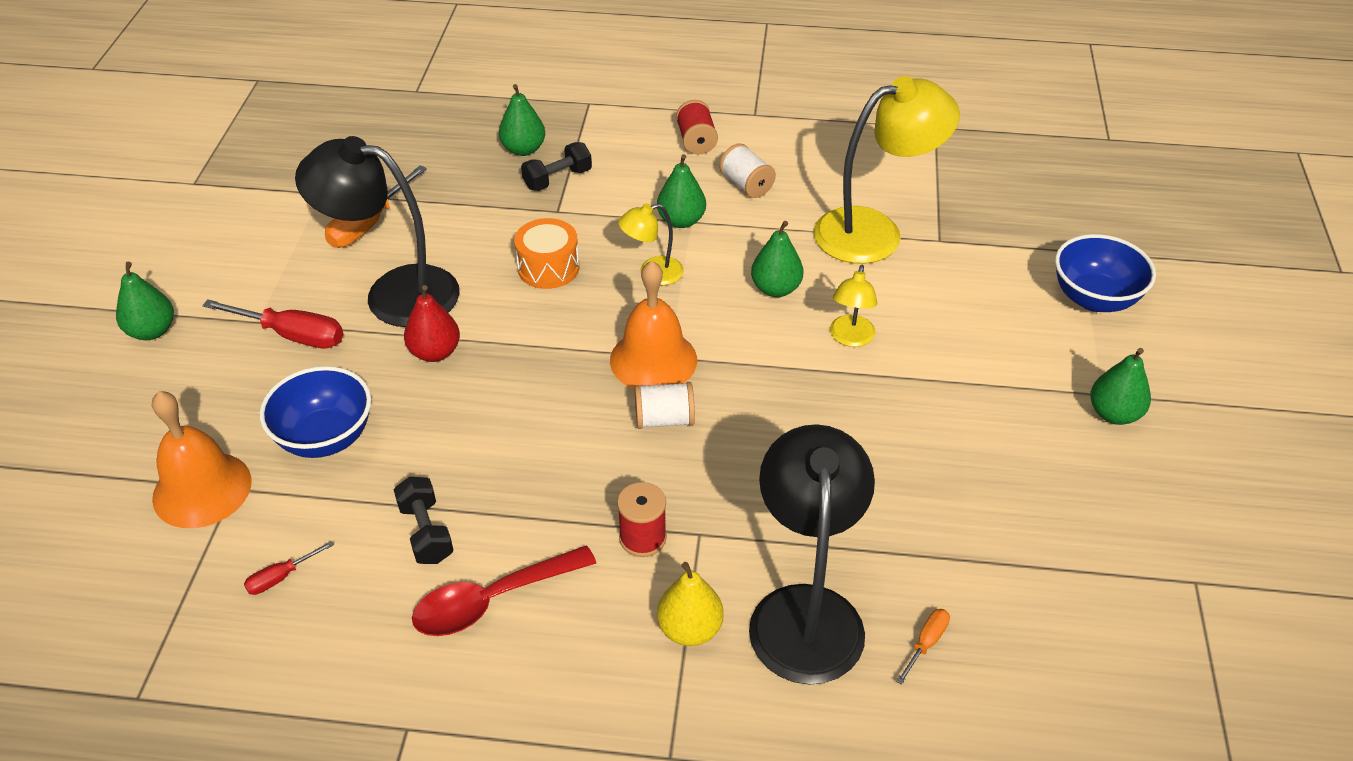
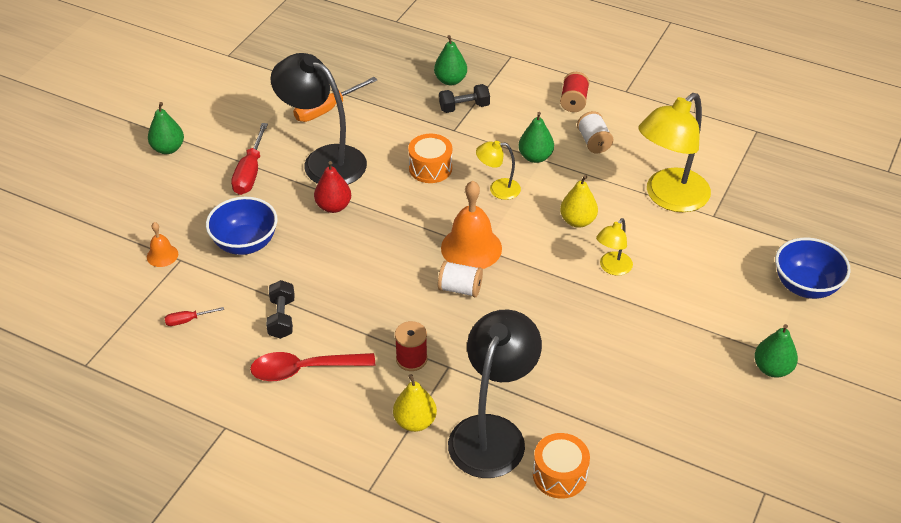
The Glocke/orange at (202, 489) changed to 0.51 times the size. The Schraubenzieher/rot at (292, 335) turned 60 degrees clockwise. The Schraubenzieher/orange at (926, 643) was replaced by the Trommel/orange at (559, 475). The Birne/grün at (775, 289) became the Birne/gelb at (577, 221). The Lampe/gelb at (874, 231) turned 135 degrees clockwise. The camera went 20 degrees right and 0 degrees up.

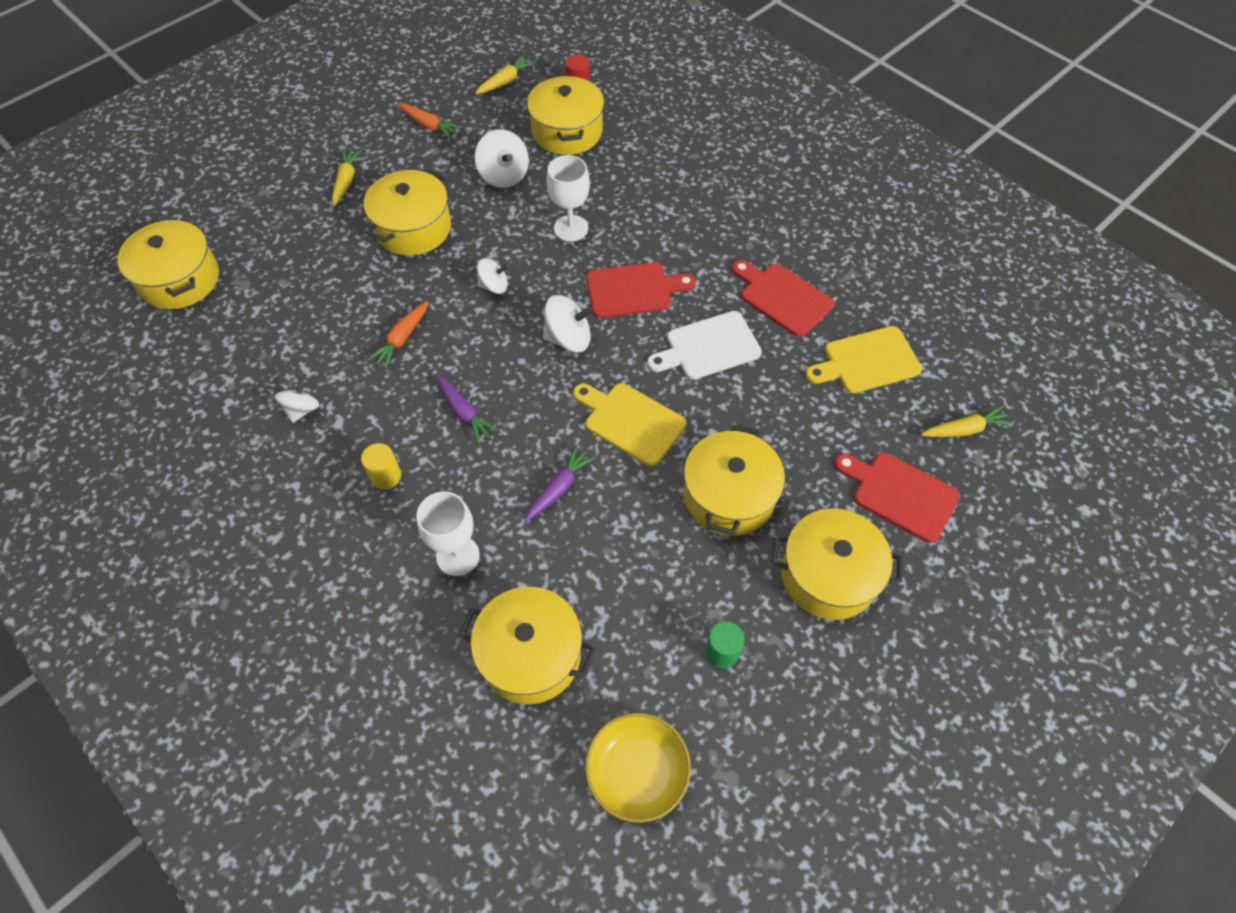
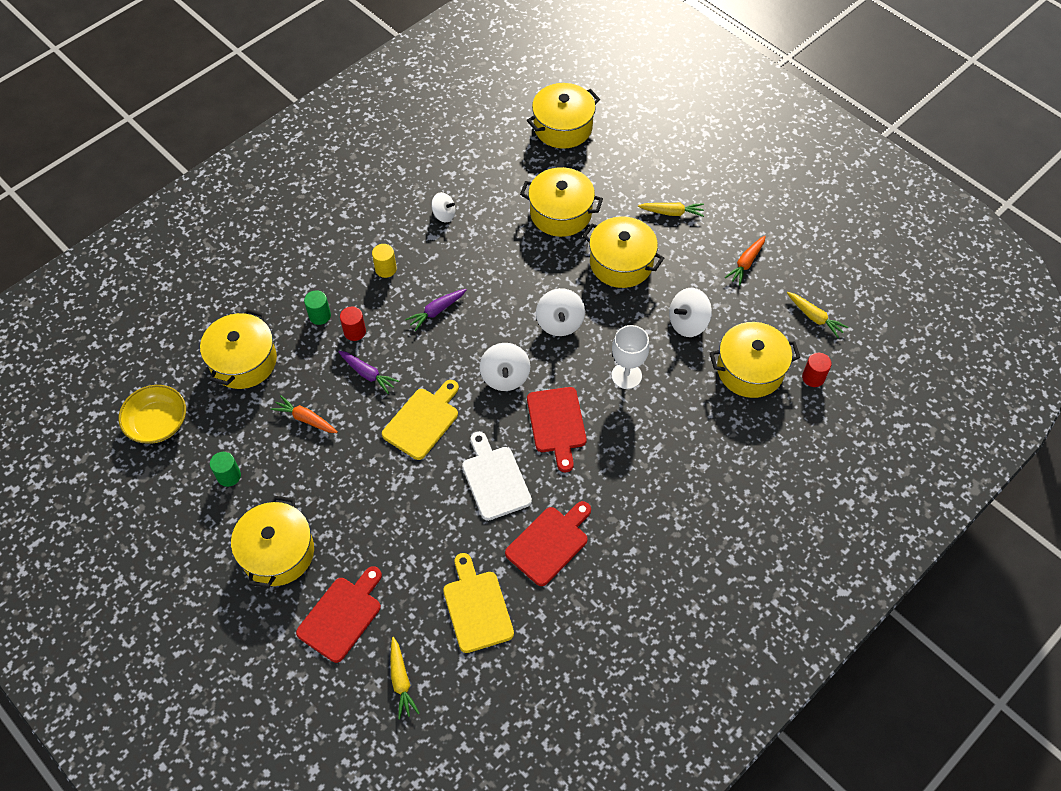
The Karotte/orange moved from (402, 339) to (305, 419). The Kelch/weiß at (458, 556) was replaced by the Vollzylinder/grün at (320, 316). The Vollzylinder/rot at (355, 332) appeared. The Kochtopf/gelb moved from (729, 496) to (560, 213). The Kreisel/weiß at (494, 286) changed to 1.53 times the size. The camera went 90 degrees right and 0 degrees up.

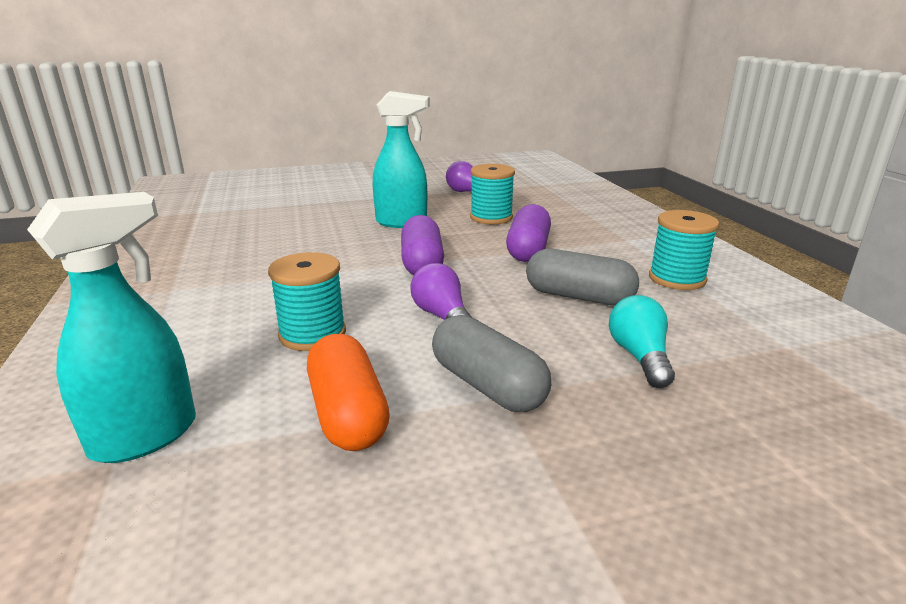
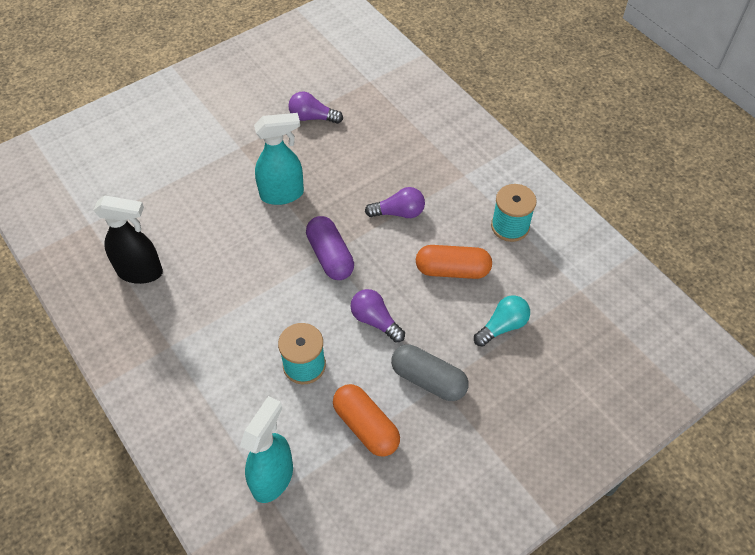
The Sprühflasche/schwarz at (140, 272) appeared. The Kapsel/lila at (528, 249) was replaced by the Glühbirne/lila at (399, 212). The Kapsel/grau at (578, 297) became the Kapsel/orange at (452, 270). The Glühbirne/türkis at (639, 357) turned 75 degrees clockwise. The Garnrolle/türkis at (491, 217) disappeared. The camera went 20 degrees left and 30 degrees up.

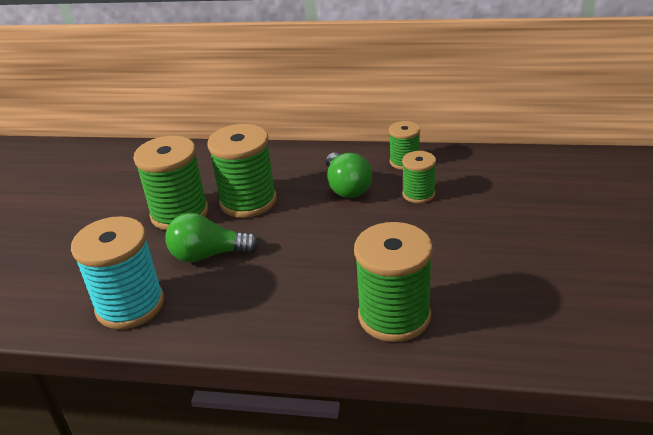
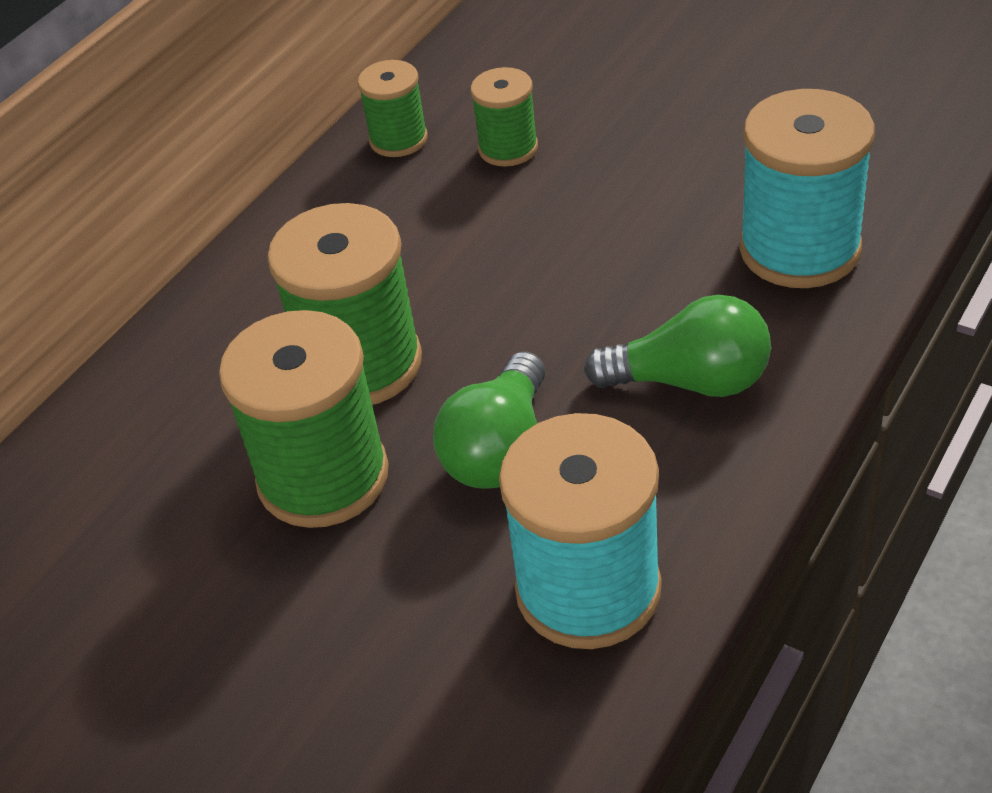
The Glühbirne/grün moved from (346, 187) to (690, 381). The Garnrolle/grün at (394, 316) became the Garnrolle/türkis at (799, 249). The camera went 65 degrees left and 10 degrees up.

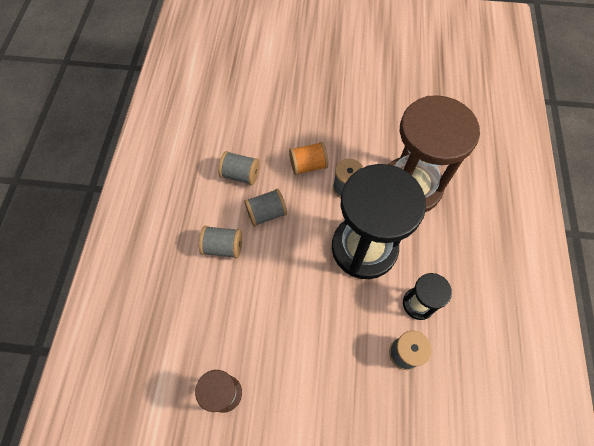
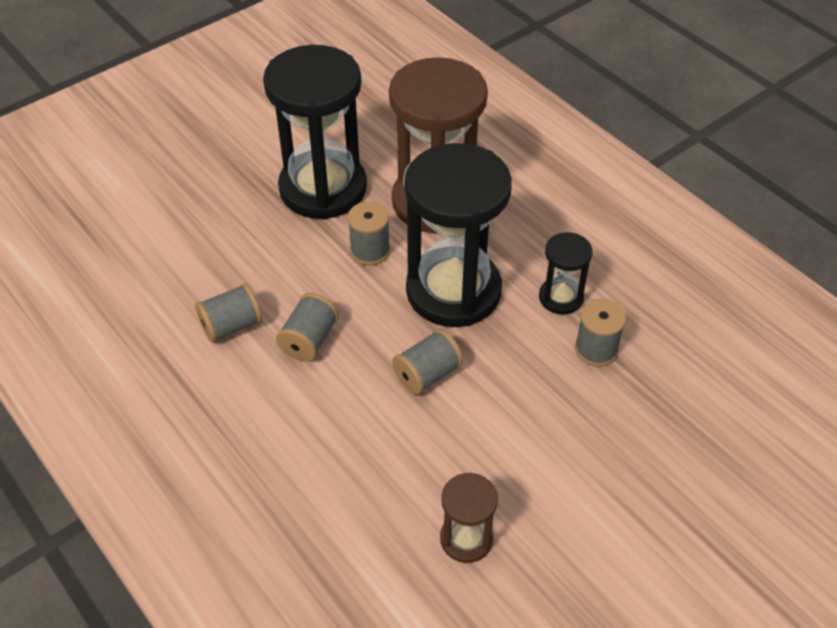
The Sanduhr/schwarz at (323, 188) appeared. The Garnrolle/grau moved from (223, 247) to (427, 374). The Garnrolle/orange at (308, 165) disappeared. The camera went 45 degrees left and 15 degrees down.

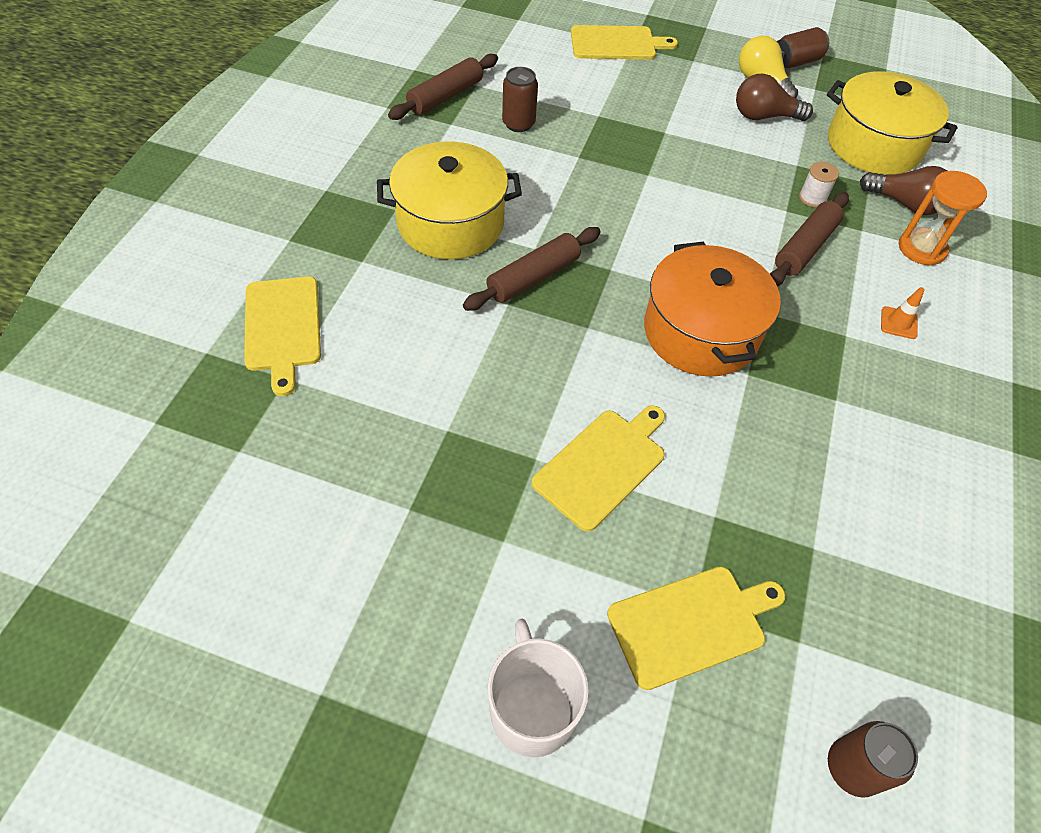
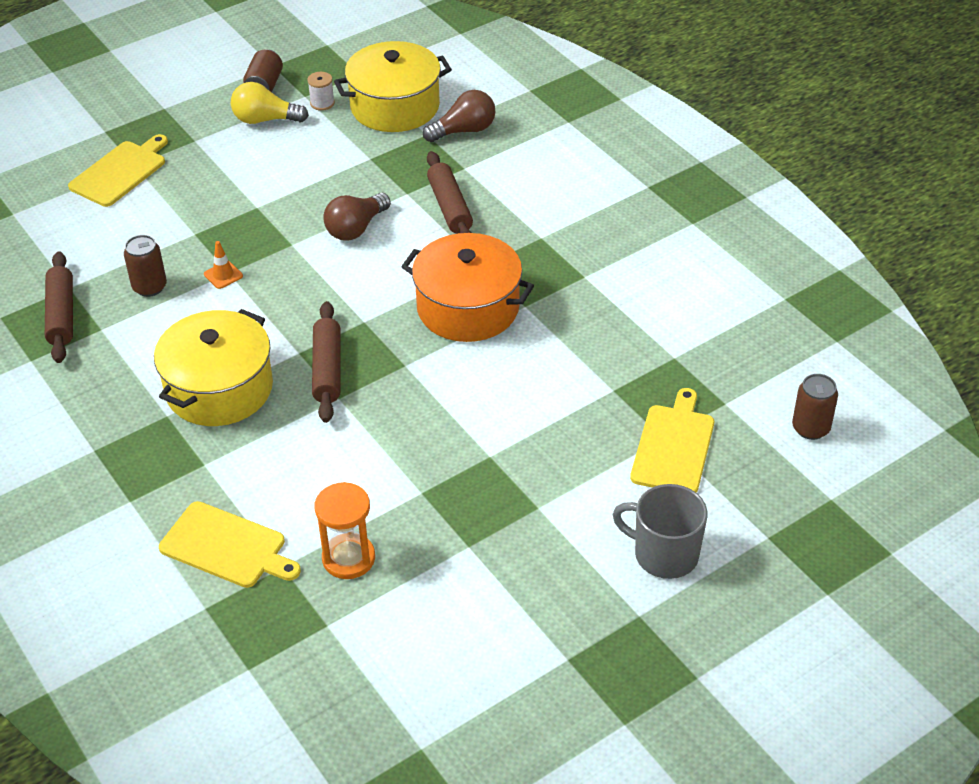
The Leitkegel/orange moved from (898, 323) to (223, 275). The Garnrolle/weiß moved from (812, 198) to (322, 103). The Sanduhr/orange moved from (921, 248) to (348, 558). The Glühbirne/braun moved from (764, 116) to (356, 228). The Tasse/weiß at (531, 709) became the Tasse/grau at (664, 554). The Schneidebrett/gelb at (602, 465) disappeared. The camera went 50 degrees left and 10 degrees down.

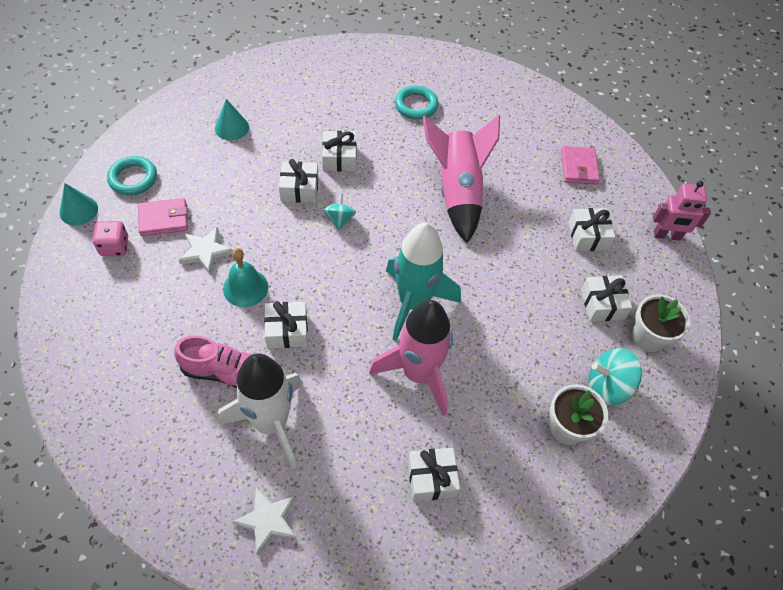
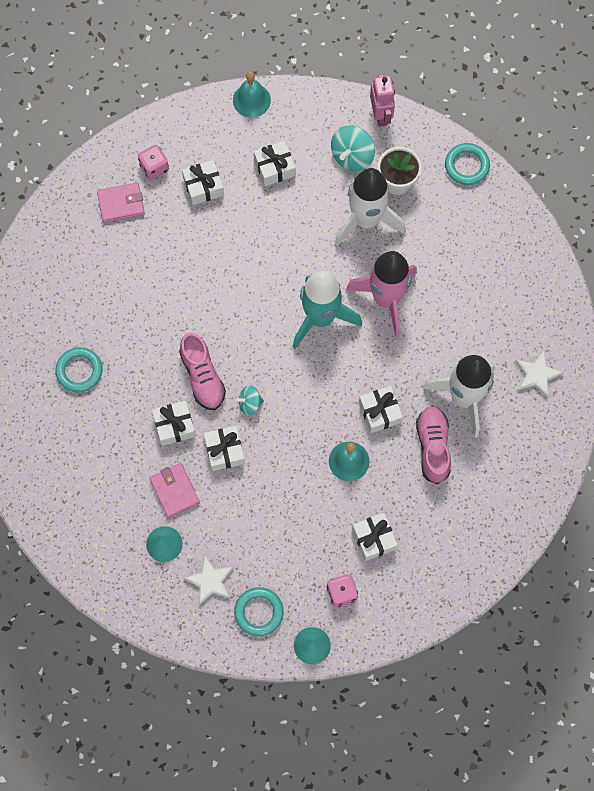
The Spielwürfel/rosa at (154, 167) appeared. The Geldbörse/rosa moved from (164, 219) to (174, 491). The Schuh/rosa at (202, 377) appeared. The Stern/weiß moved from (205, 251) to (210, 581). The Glocke/türkis at (251, 100) appeared. The Kreisel/türkis at (607, 386) turned 45 degrees clockwise. The Rakete/weiß at (366, 220) appeared. The Geschenk/weiß moved from (431, 478) to (374, 539). The Roboter/rosa moved from (667, 236) to (381, 115). The Ring/türkis at (466, 166) appeared. The Rakete/rosa at (457, 191) disappeared. The Blumentopf/weiß at (648, 337) disappeared. The camera went 100 degrees left and 15 degrees up.

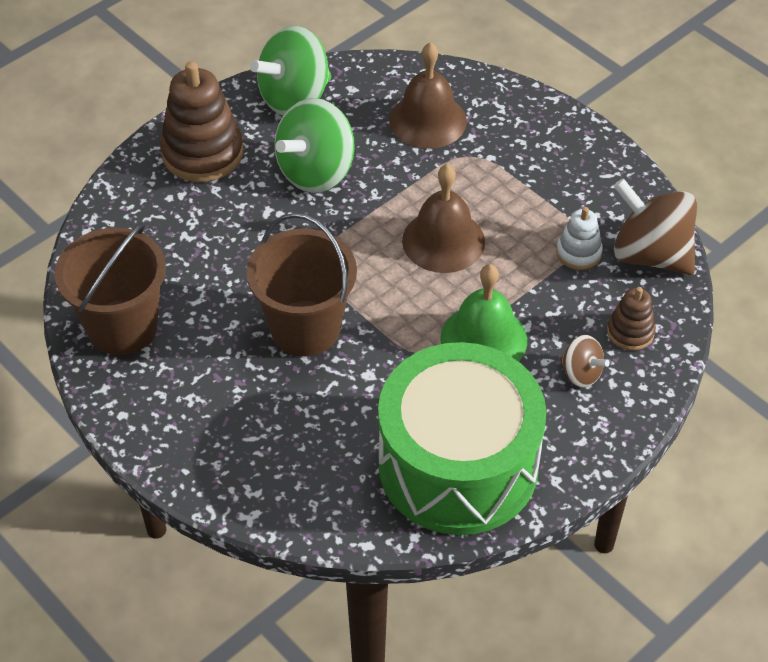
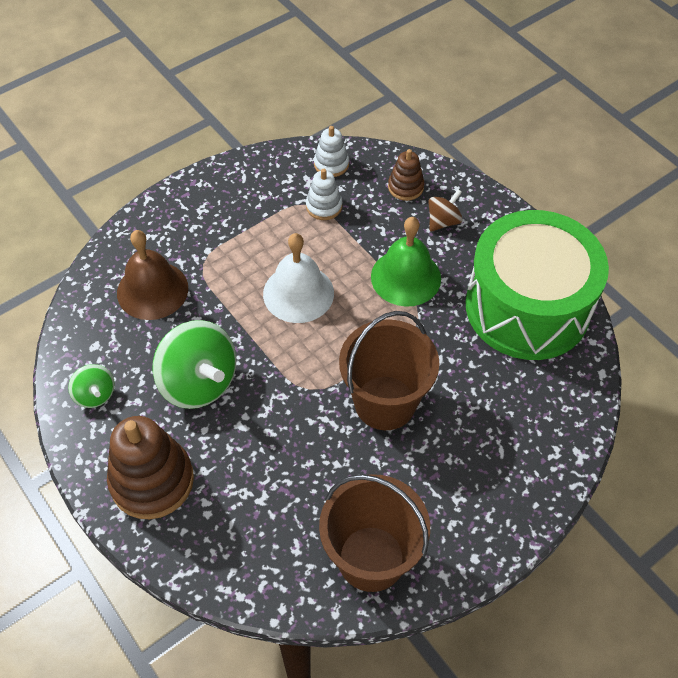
The Kreisel/grün at (294, 98) changed to 0.51 times the size. The Glocke/braun at (443, 241) became the Glocke/weiß at (298, 293). The Kreisel/braun at (650, 254) was replaced by the Stapelspielzeug/weiß at (331, 164). The camera went 85 degrees left and 5 degrees up.

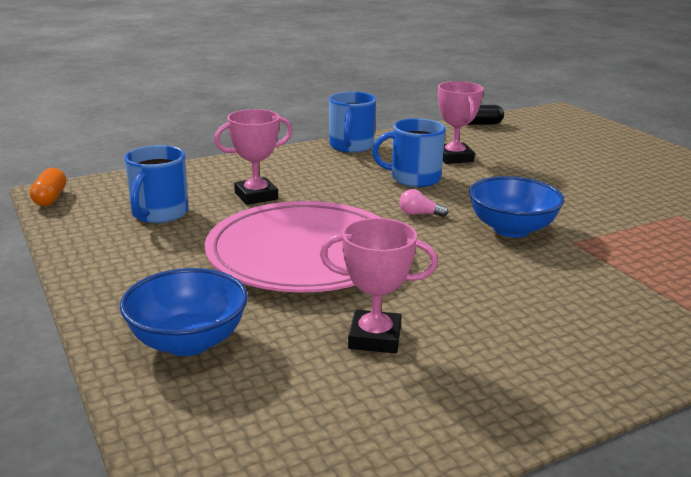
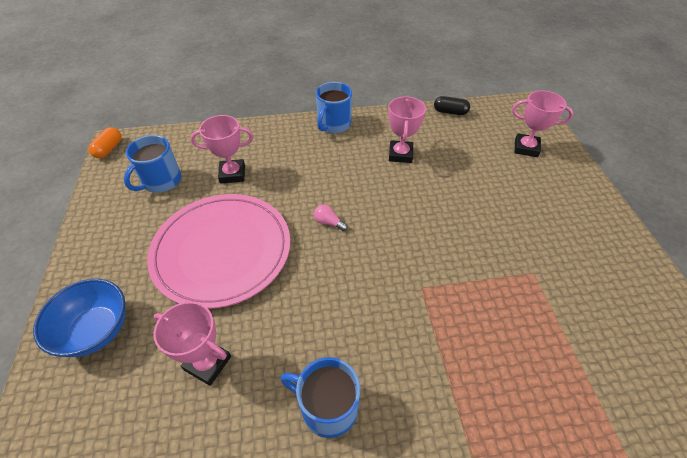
The Tasse/blau moved from (414, 178) to (327, 407). The Pokal/rosa at (526, 148) appeared. The Schüssel/blau at (511, 229) disappeared. The camera went 20 degrees right and 25 degrees up.

